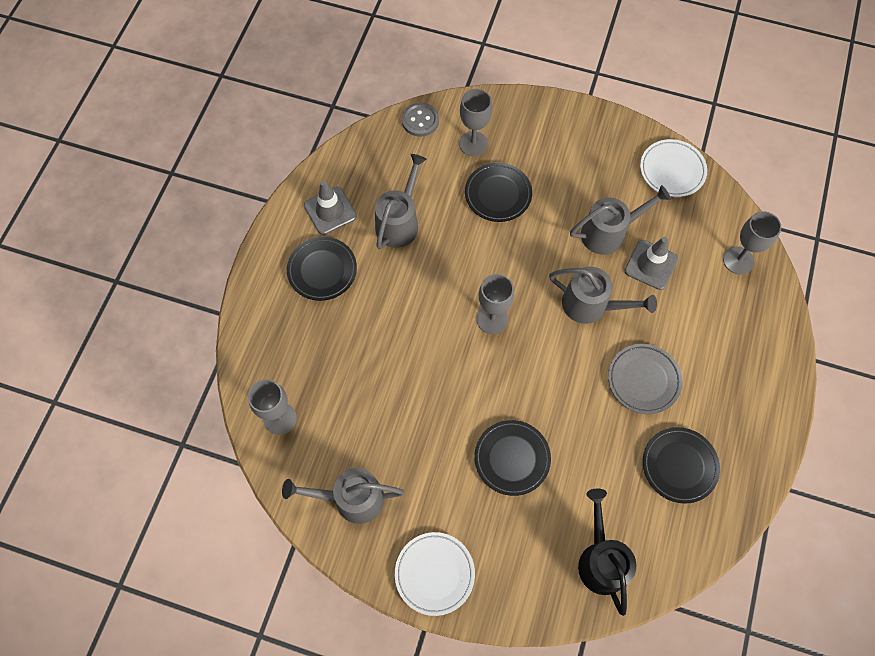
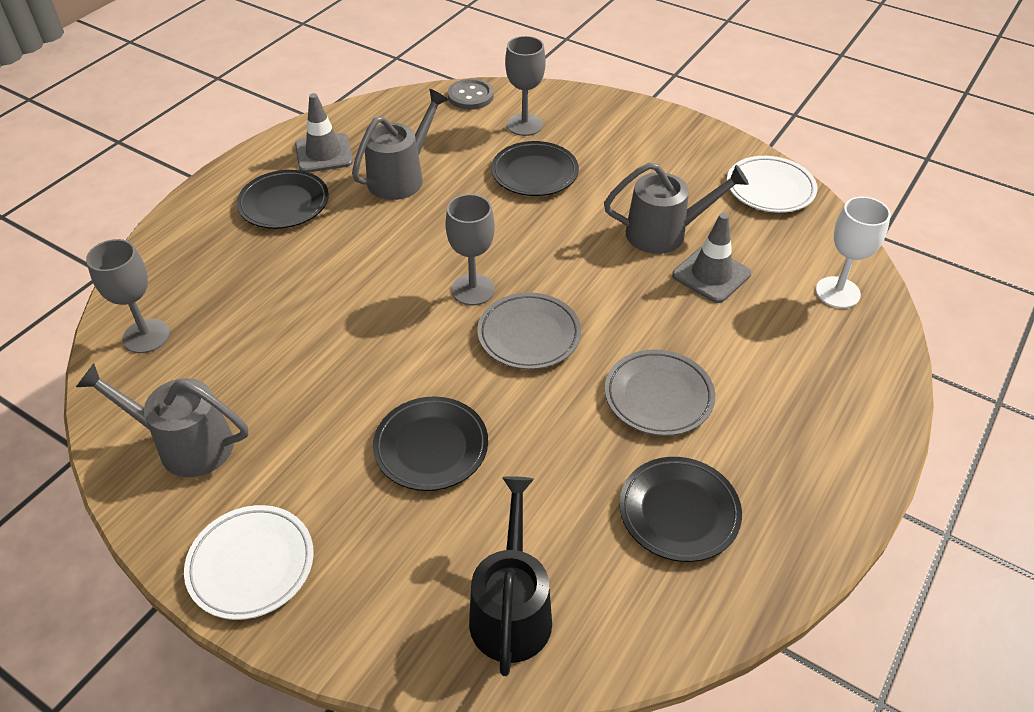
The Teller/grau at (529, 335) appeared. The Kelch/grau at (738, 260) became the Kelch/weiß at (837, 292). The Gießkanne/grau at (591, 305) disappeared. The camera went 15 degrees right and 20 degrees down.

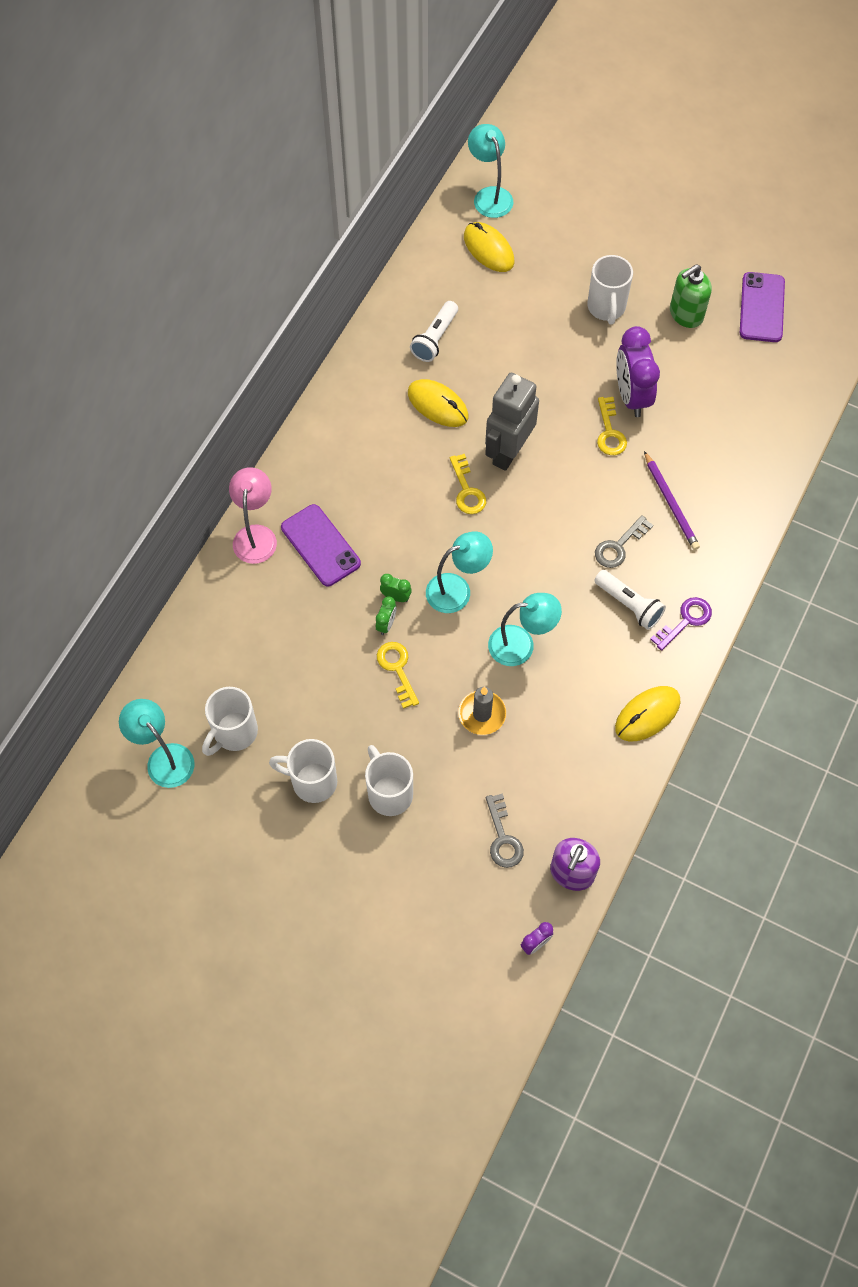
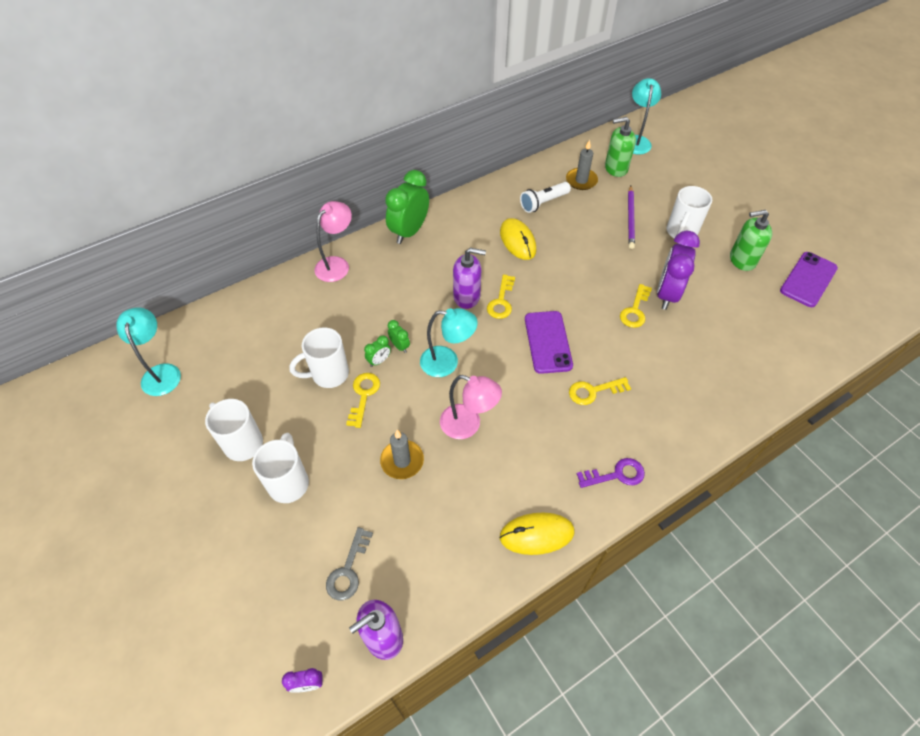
The Tasse/weiß moved from (234, 733) to (328, 374). The Wecker/grün at (409, 232) appeared. The Lampe/türkis at (521, 645) became the Lampe/rosa at (468, 425). The Seifenspender/lila at (467, 297) appeared. The Handy/lila moved from (320, 545) to (548, 342). The Kerze/grau at (581, 180) appeared. The Schlüssel/grau at (619, 546) became the Schlüssel/gelb at (594, 391). The Computermaus/gelb at (488, 249) was replaced by the Seifenspender/grün at (615, 168). The Bleistift/lila moved from (671, 503) to (630, 218). The Roboter/grau at (508, 452) disappeared. The Taschenlampe/weiß at (629, 605) disappeared. The camera went 30 degrees right and 10 degrees down.

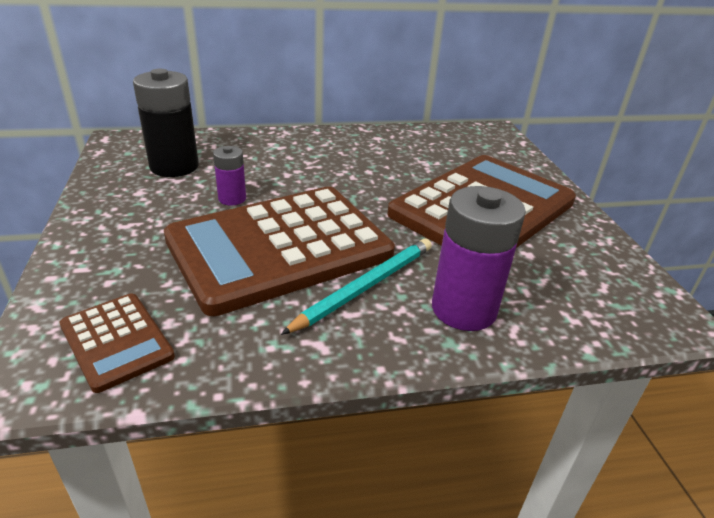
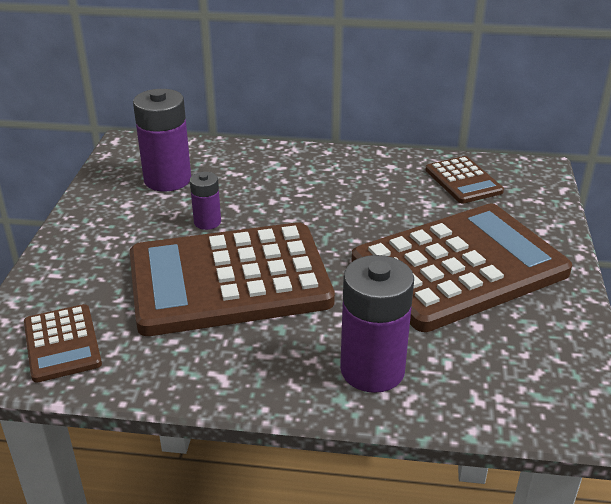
The Batterie/schwarz at (174, 166) became the Batterie/lila at (167, 179). The Taschenrechner/braun at (463, 181) appeared. The Bleistift/türkis at (365, 286) disappeared. The camera went 20 degrees right and 0 degrees up.

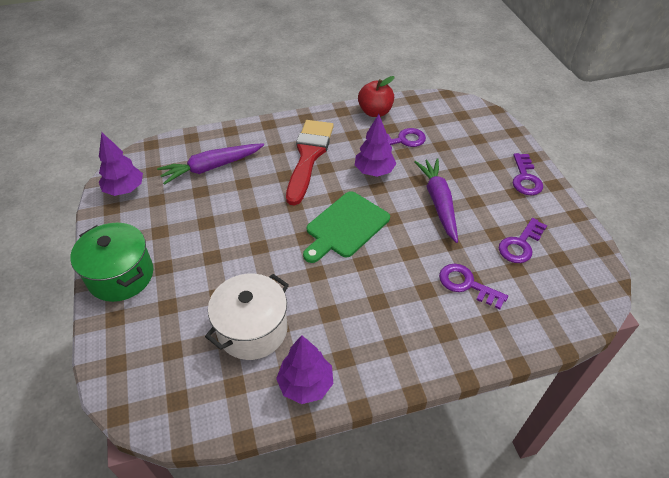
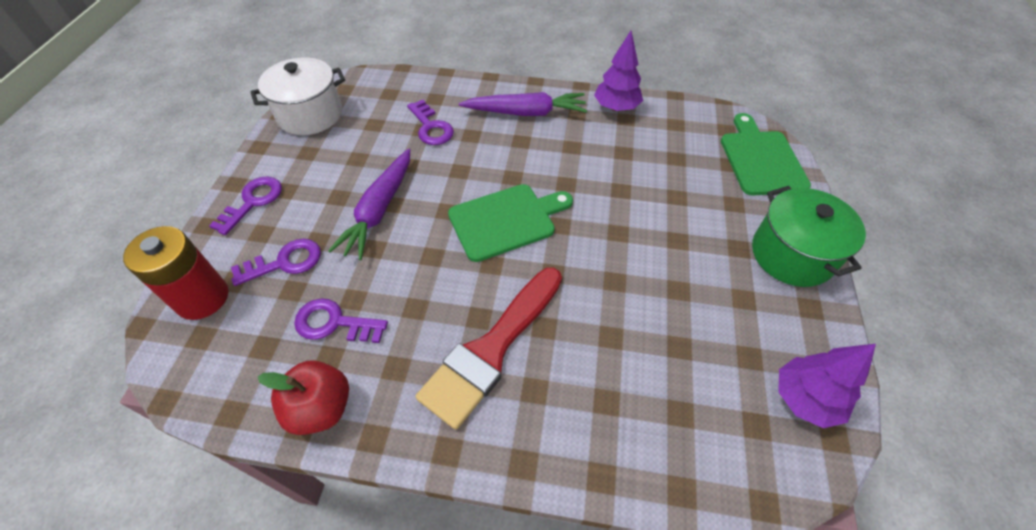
The Batterie/rot at (202, 298) appeared. The Schlüssel/lila moved from (520, 244) to (285, 262). The Kochtopf/weiß moved from (252, 329) to (310, 115). The Karotte/lila moved from (211, 167) to (526, 113). The Schneidebrett/grün at (761, 159) appeared. The Baum/lila at (374, 171) disappeared. The camera went 155 degrees left and 5 degrees up.

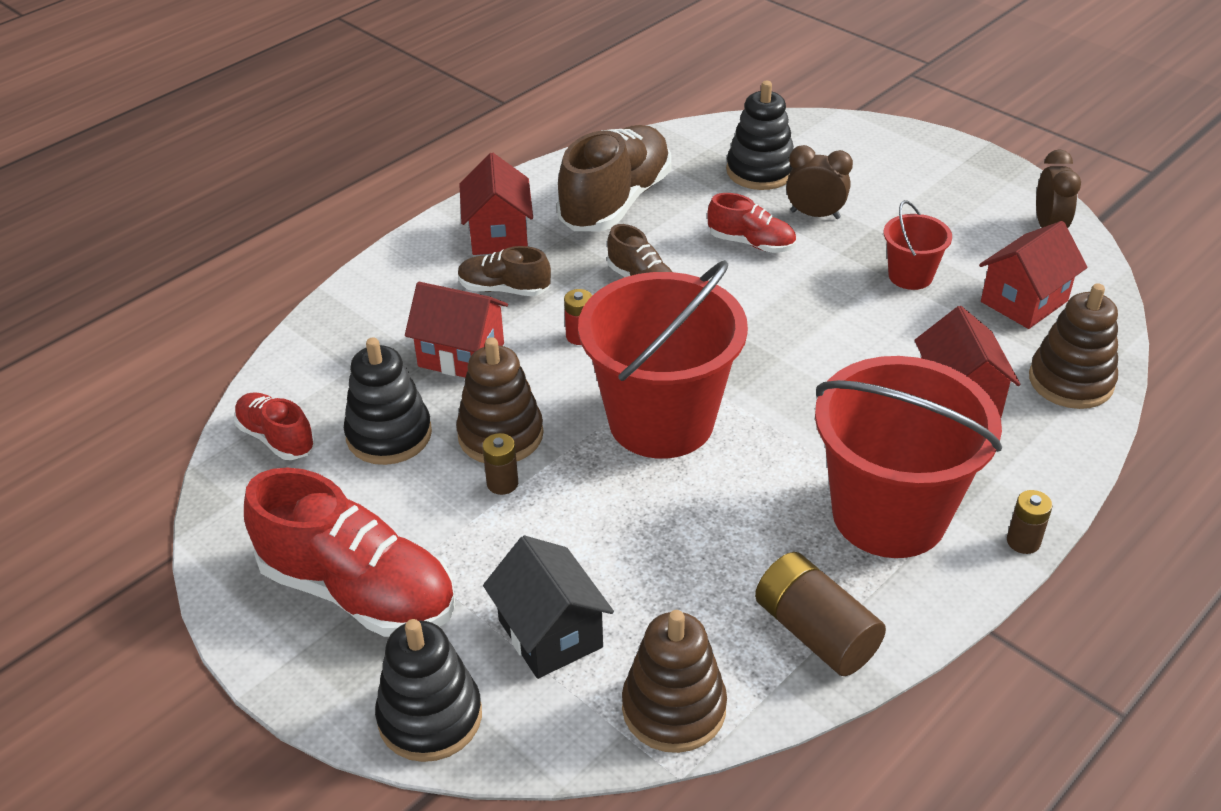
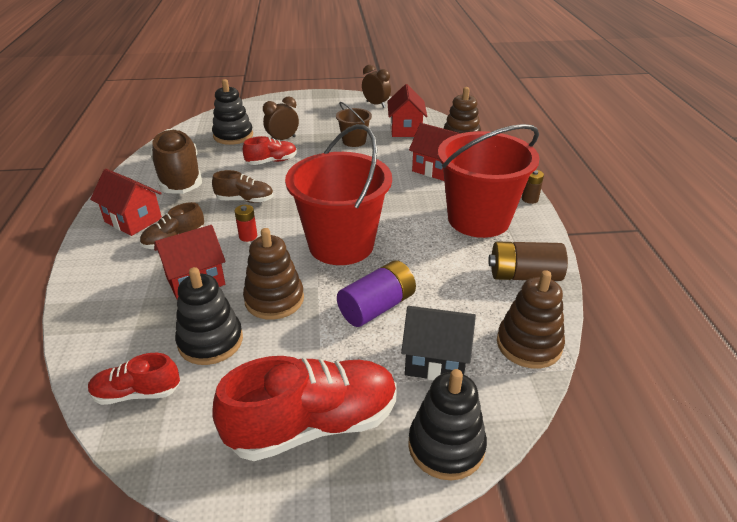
The Eimer/rot at (910, 276) became the Eimer/braun at (354, 141). The Batterie/lila at (377, 307) appeared. The Batterie/braun at (502, 483) disappeared. The camera went 50 degrees left and 5 degrees down.

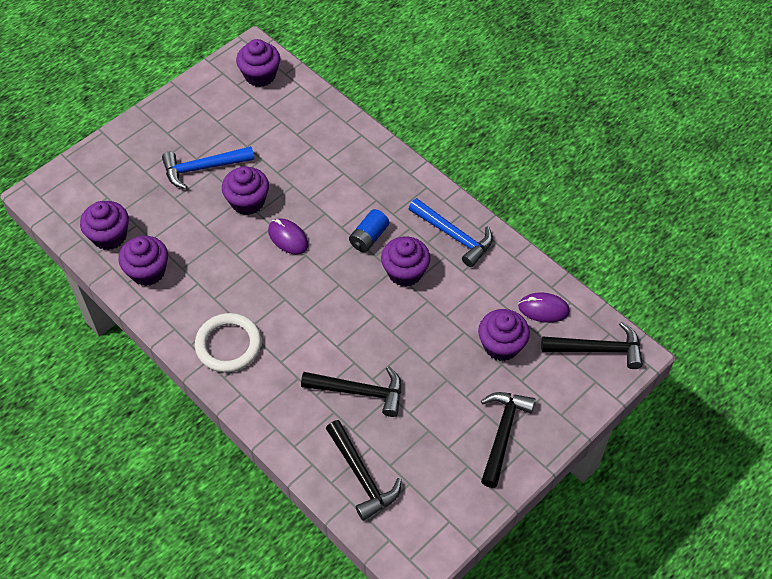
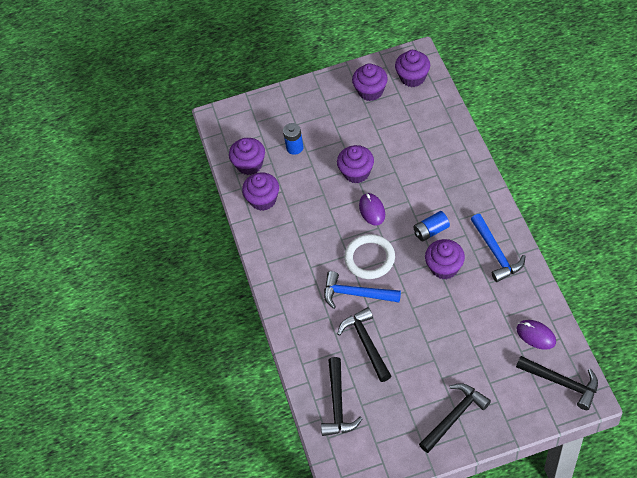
The Batterie/blau at (295, 147) appeared. The Hammer/blau moved from (203, 168) to (356, 294). The Hammer/schwarz at (359, 392) turned 150 degrees counterclockwise. The Ring/weiß moved from (228, 345) to (369, 258). The Muffin/lila moved from (501, 345) to (370, 91). The camera went 35 degrees right and 0 degrees up.

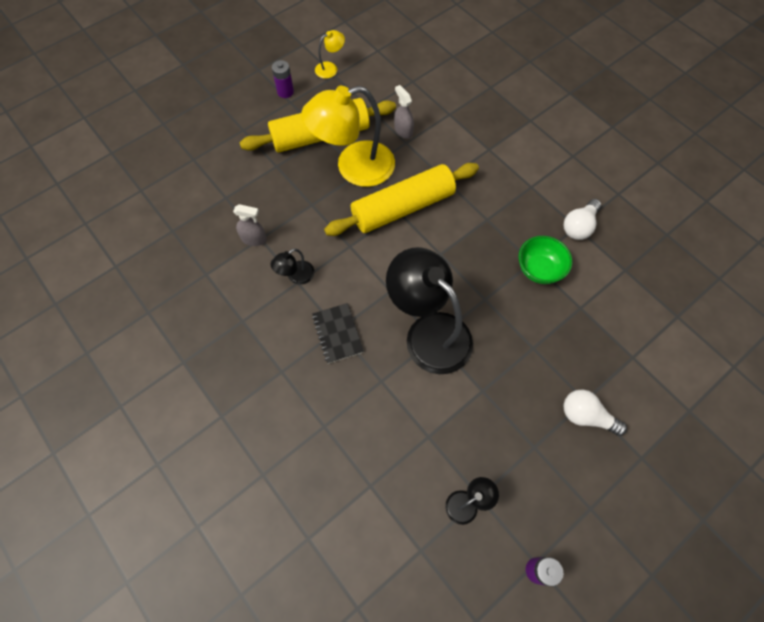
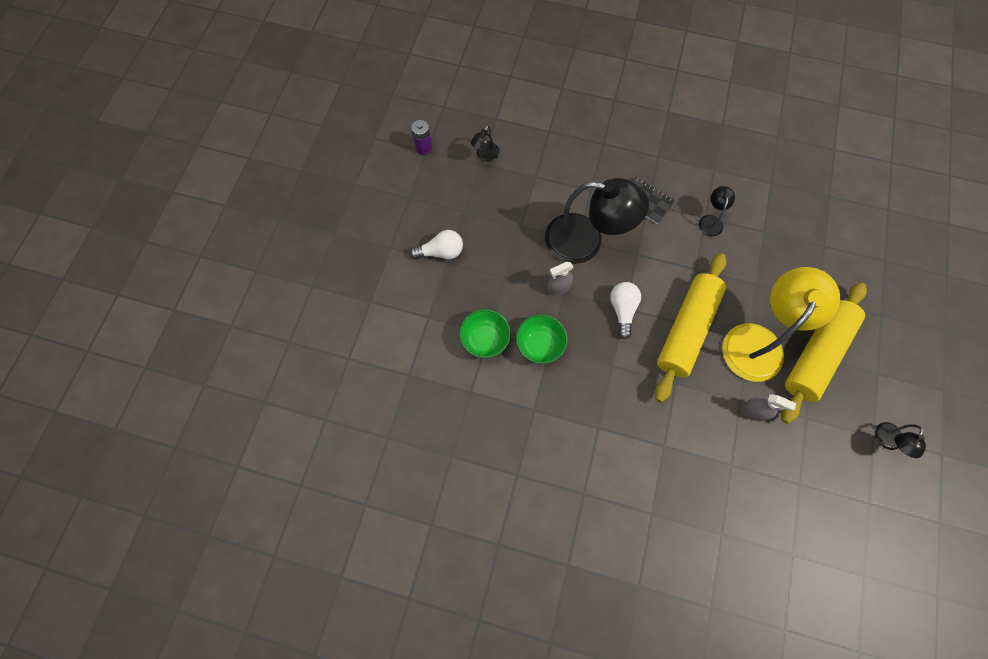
The Schüssel/grün at (485, 340) appeared. The Sprühflasche/grau moved from (254, 239) to (558, 288). The Glühbirne/weiß moved from (579, 226) to (622, 310). The Lampe/gelb at (330, 68) became the Lampe/schwarz at (887, 442). The Batterie/lila at (285, 92) disappeared. The camera went 145 degrees right and 5 degrees up.

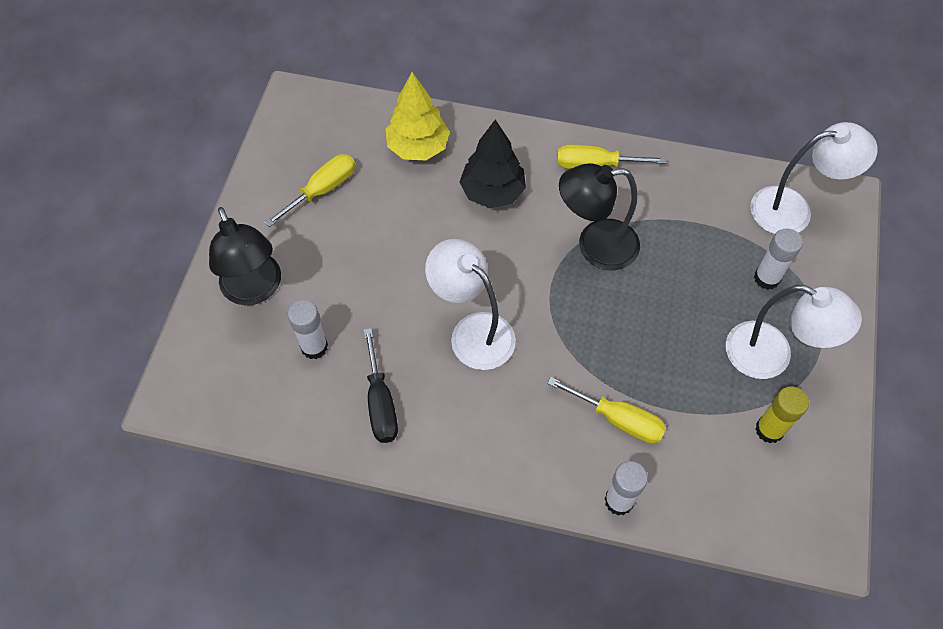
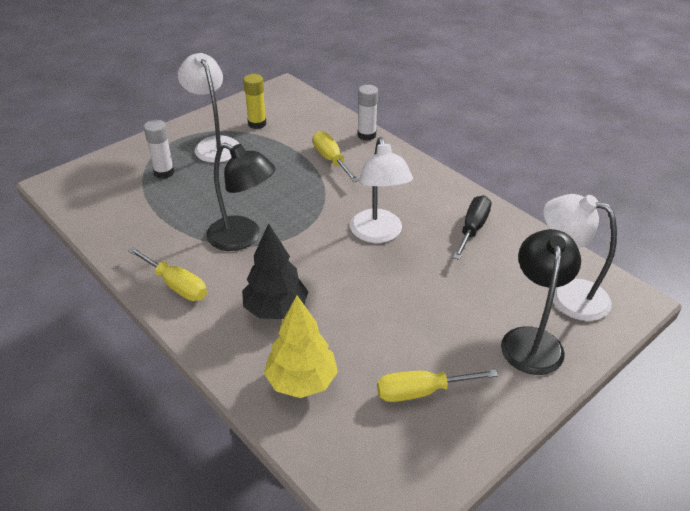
The Lampe/weiß moved from (793, 210) to (567, 295). The Klebestift/weiß at (314, 347) disappeared. The camera went 145 degrees left and 20 degrees down.

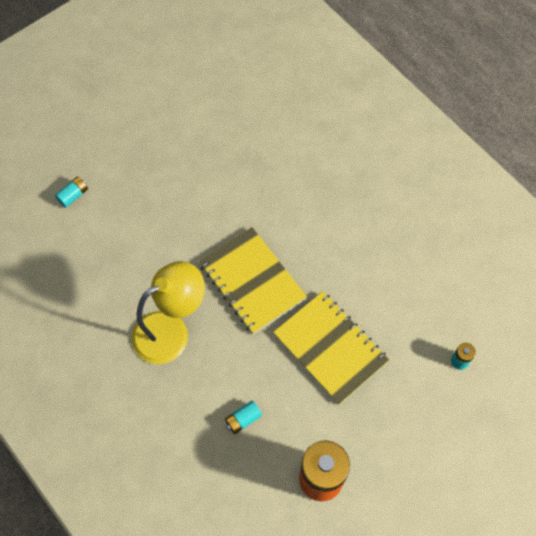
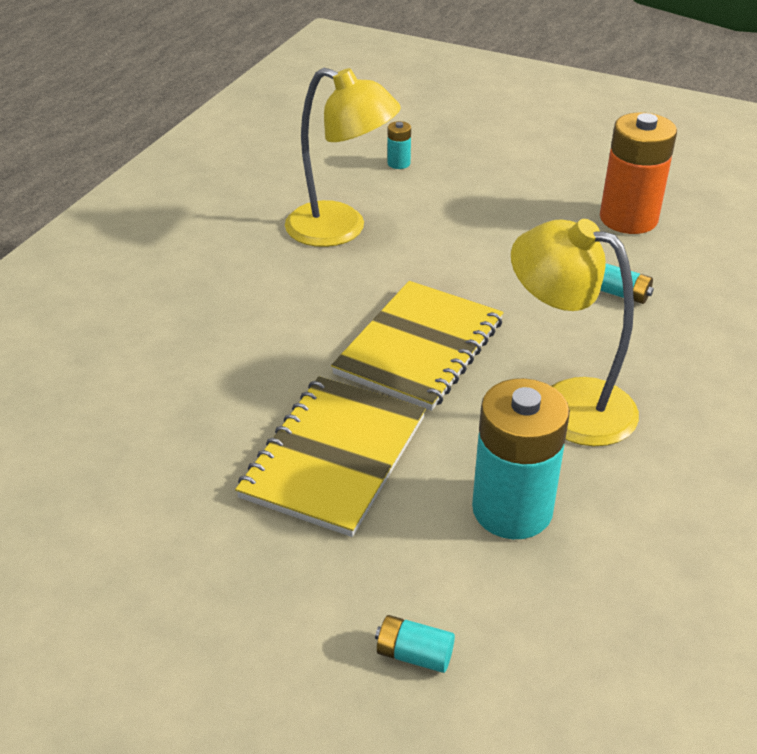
The Notizbuch/gelb moved from (330, 348) to (334, 457). The Lampe/gelb at (340, 230) appeared. The Batterie/türkis at (512, 509) appeared. The camera went 115 degrees left and 25 degrees down.

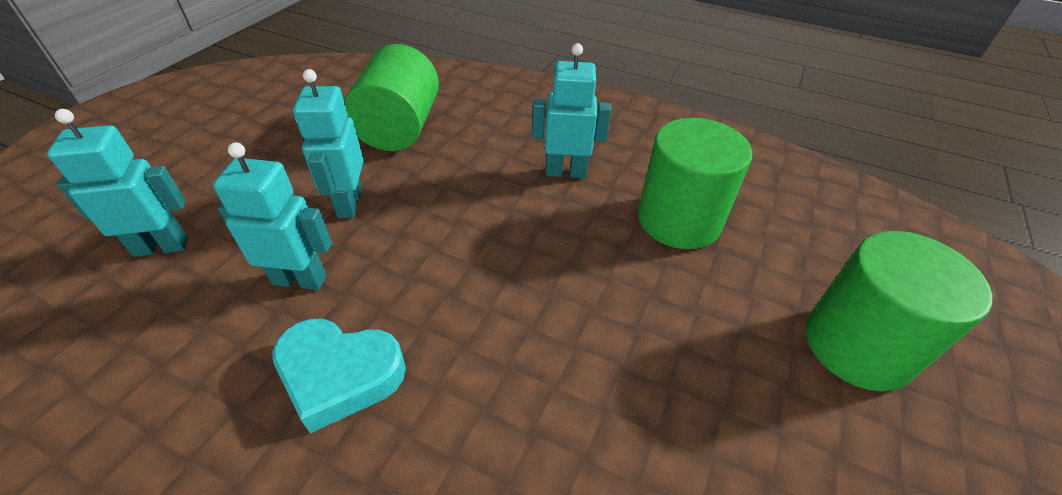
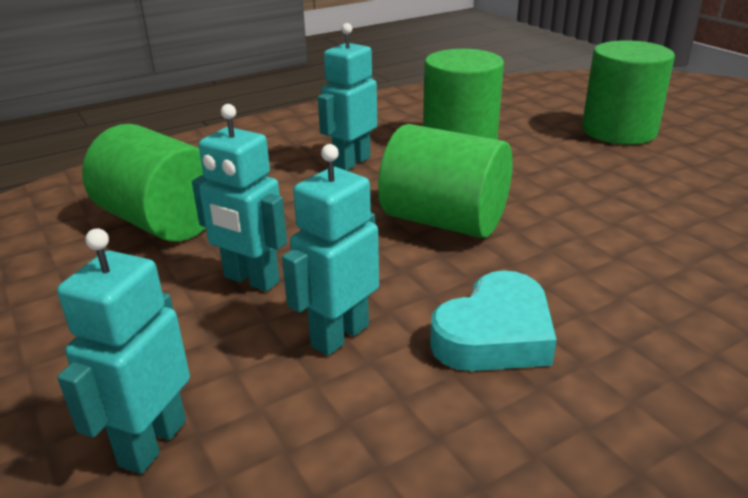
The Vollzylinder/grün at (444, 221) appeared. The camera went 55 degrees left and 15 degrees down.

